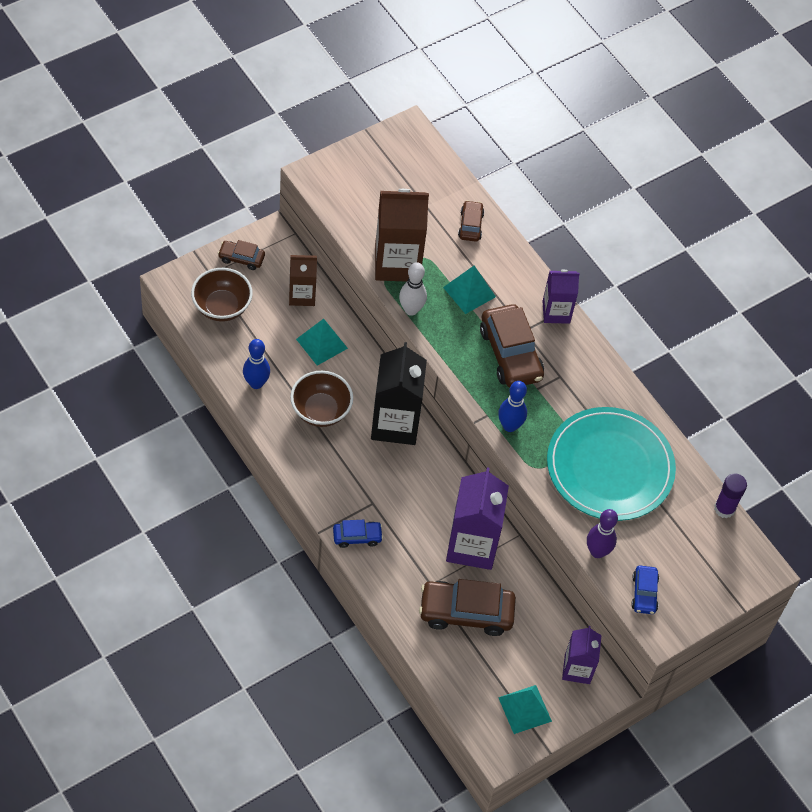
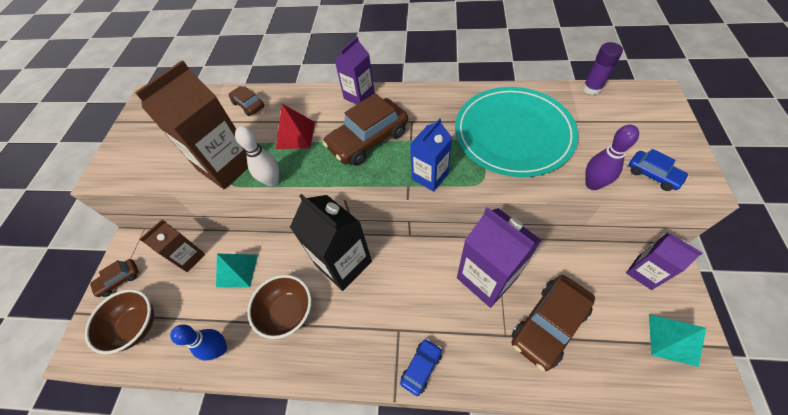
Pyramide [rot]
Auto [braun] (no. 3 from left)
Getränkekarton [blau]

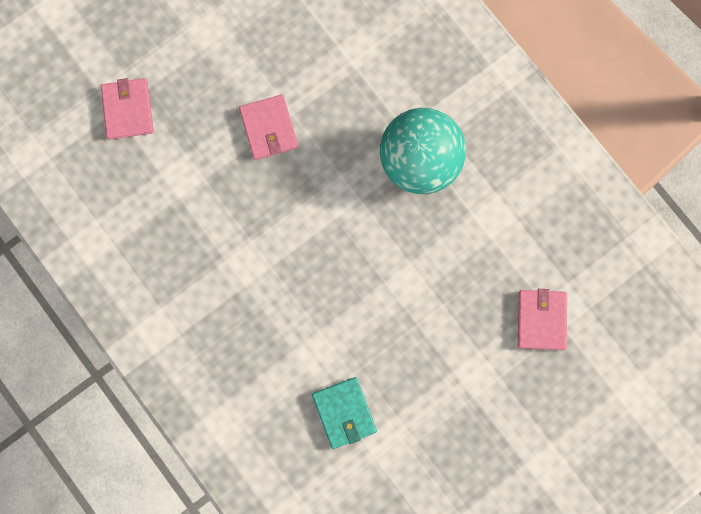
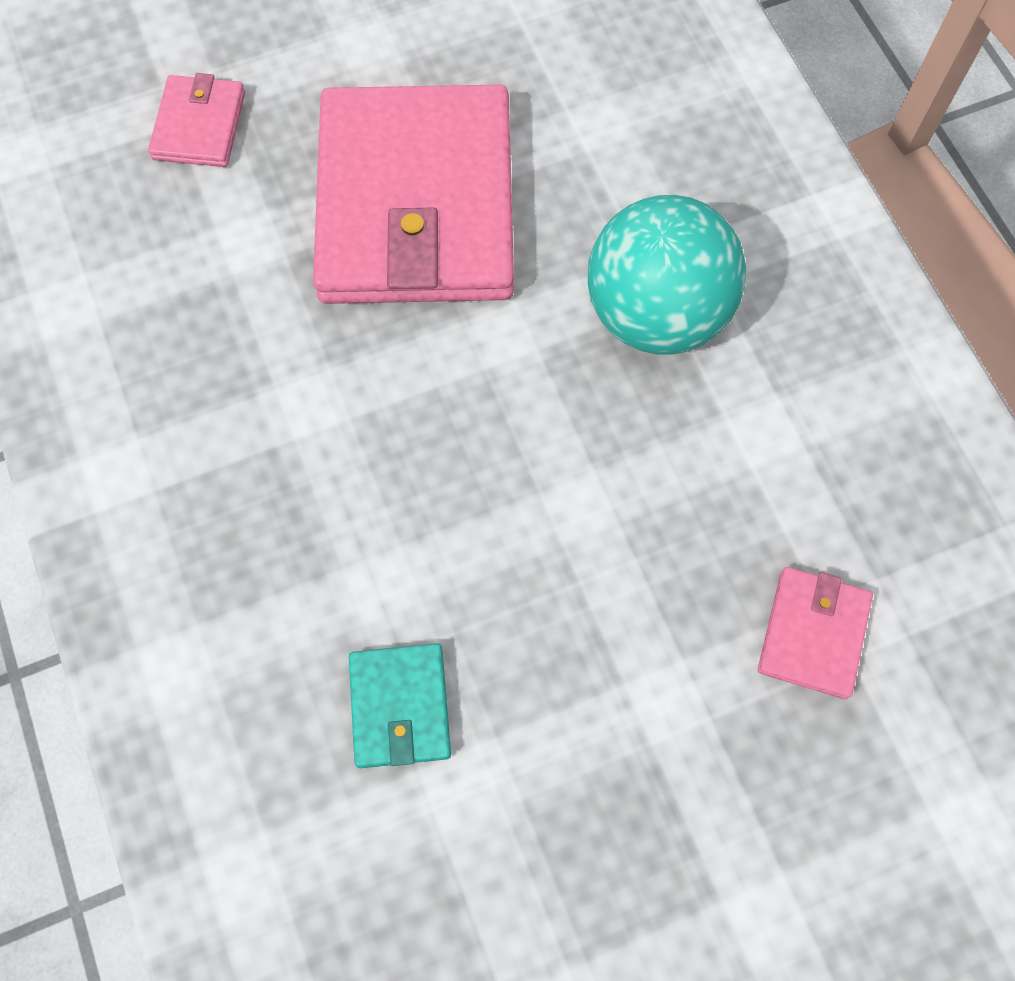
Geldbörse [rosa] (no. 2 from left)

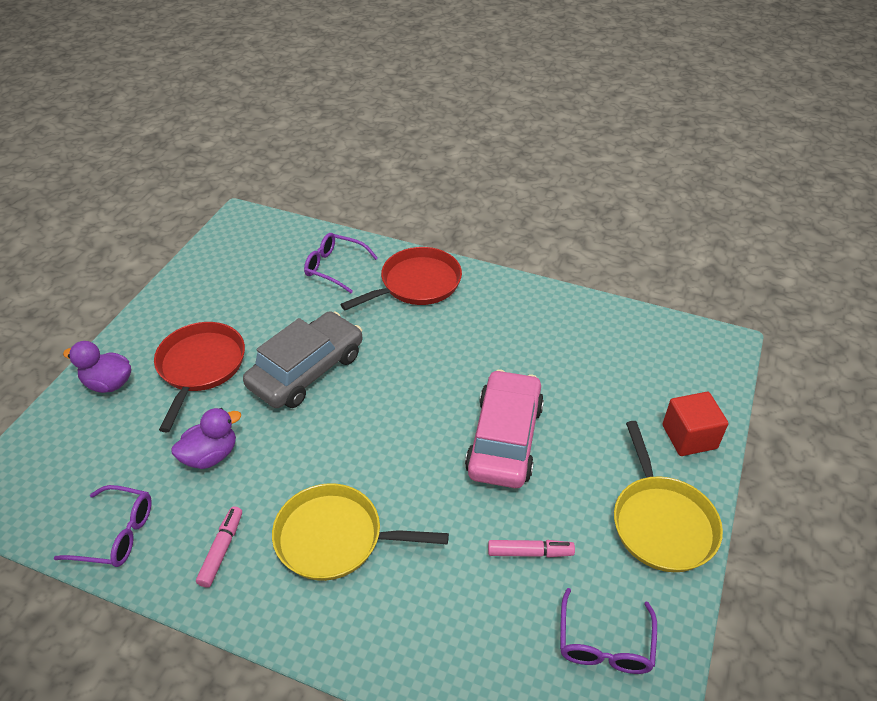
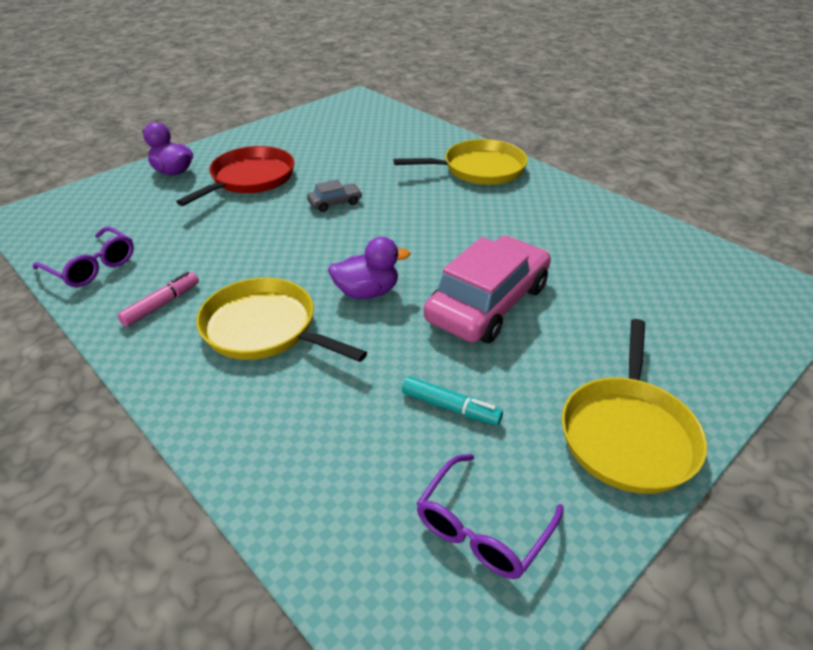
Ente [lila] (no. 2 from left)
Auto [grau]
Brille [lila] (no. 2 from left in the first image)
Pfanne [gelb] (no. 2 from left)
Filzstift [türkis]
Kubus [rot]

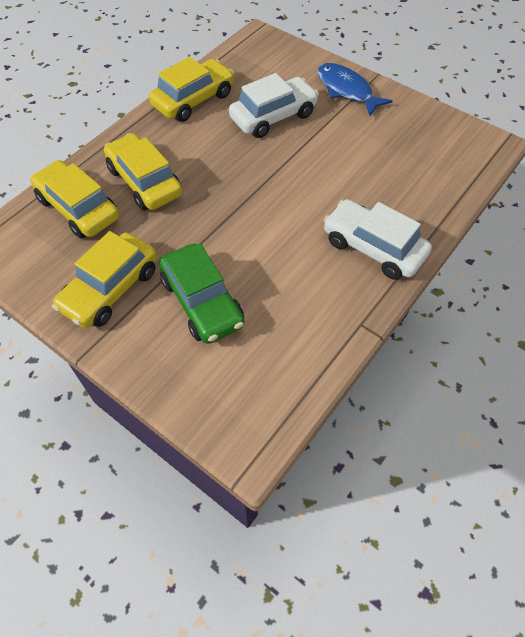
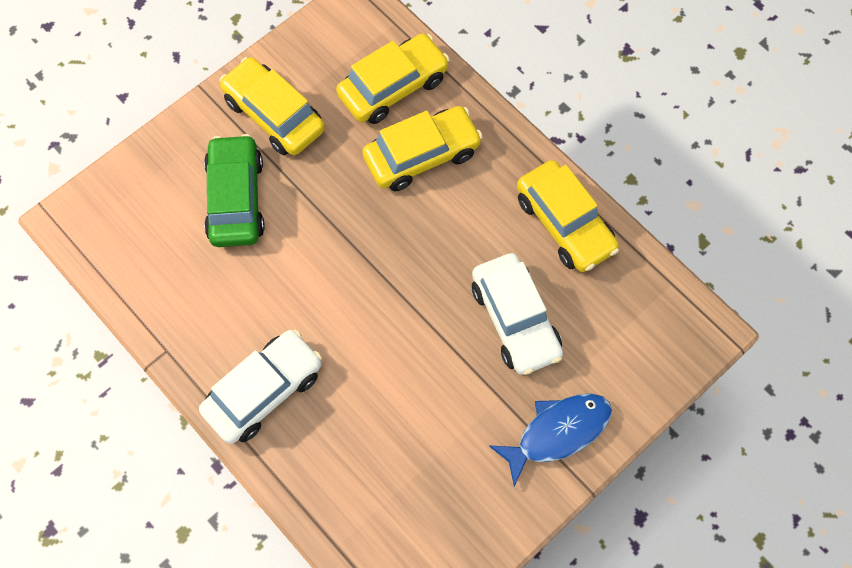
Auto [grün]

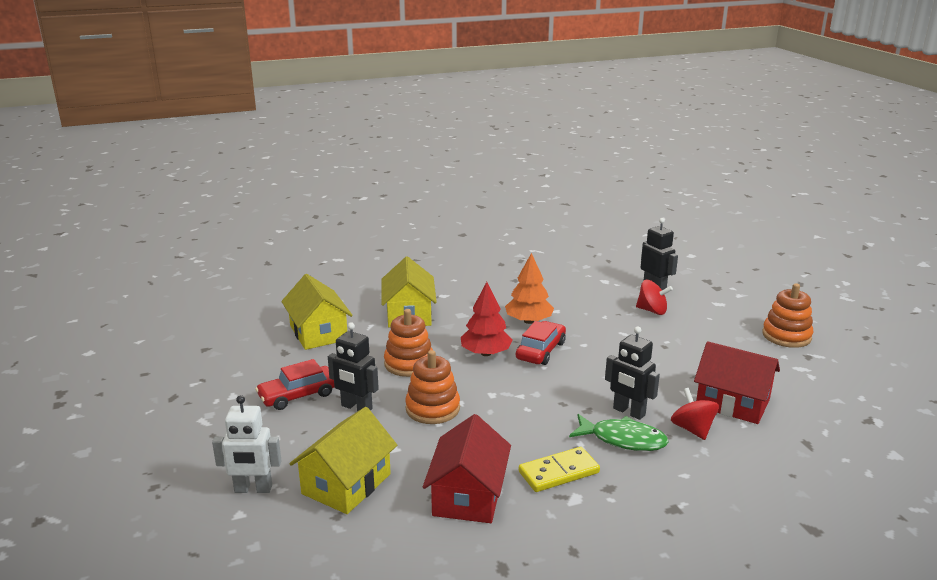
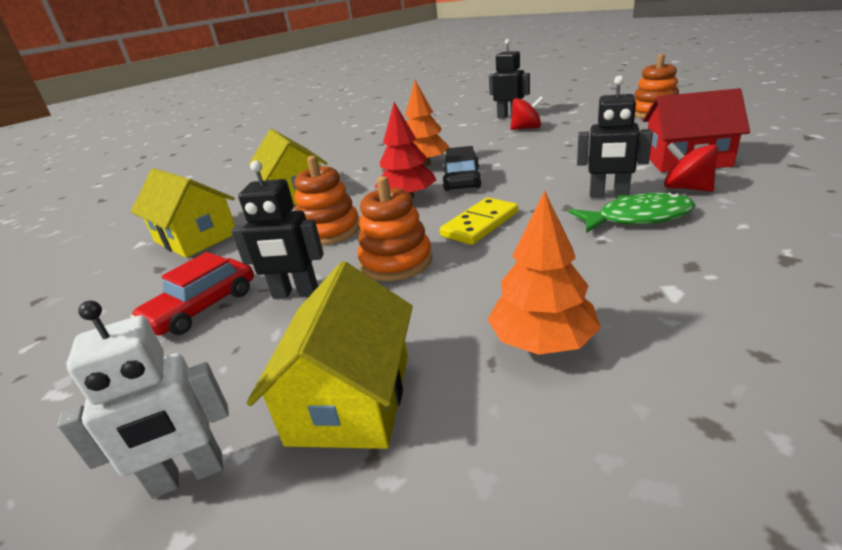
Baum [orange] (no. 2 from left)
Auto [schwarz]
Dominostein [gelb]

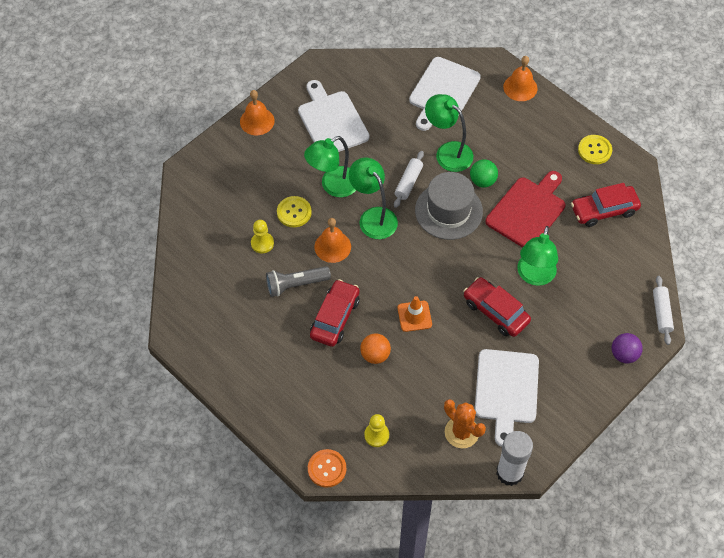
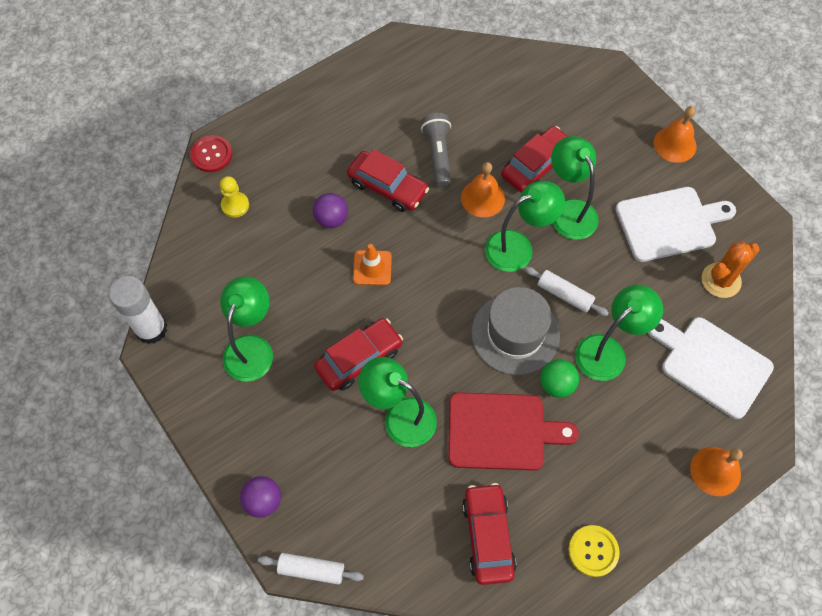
Bauer [gelb] (no. 1 from left in the first image)
Auto [rot] (no. 4 from left)
Knopf [rot]
Ball [lila] (no. 2 from left)
Kaktus [orange]
Lampe [grün] (no. 1 from left)
Schneidebrett [rot]

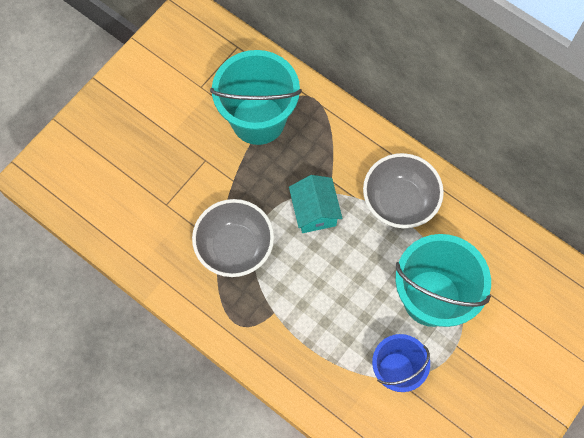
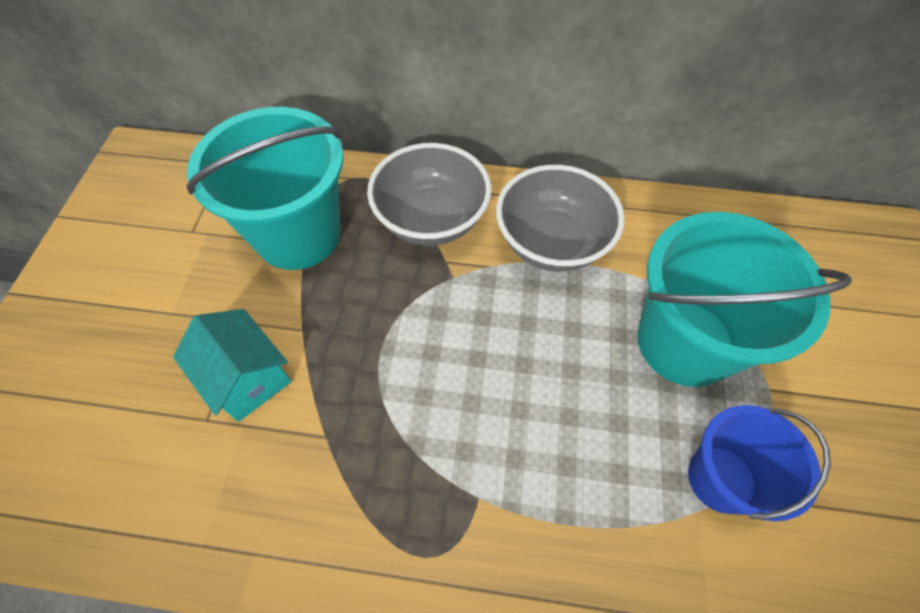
Schüssel [grau] (no. 1 from left)
Haus [türkis]

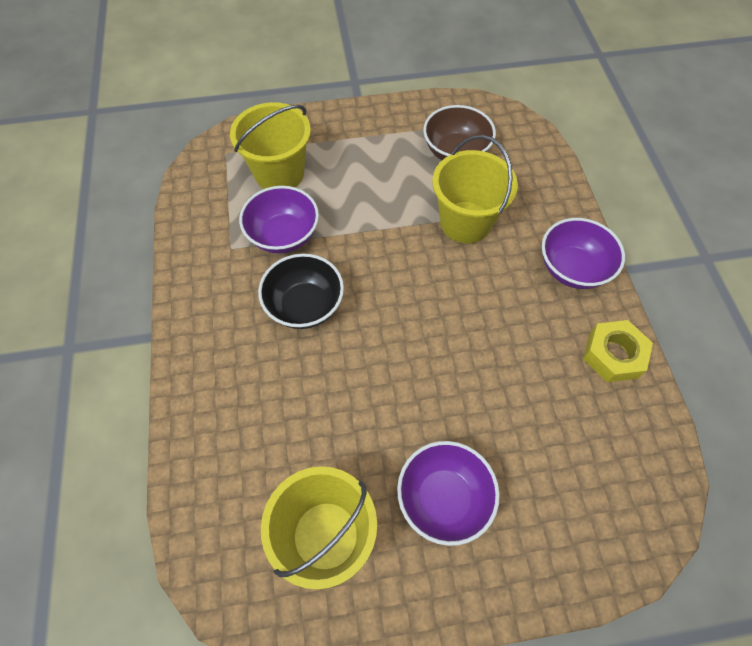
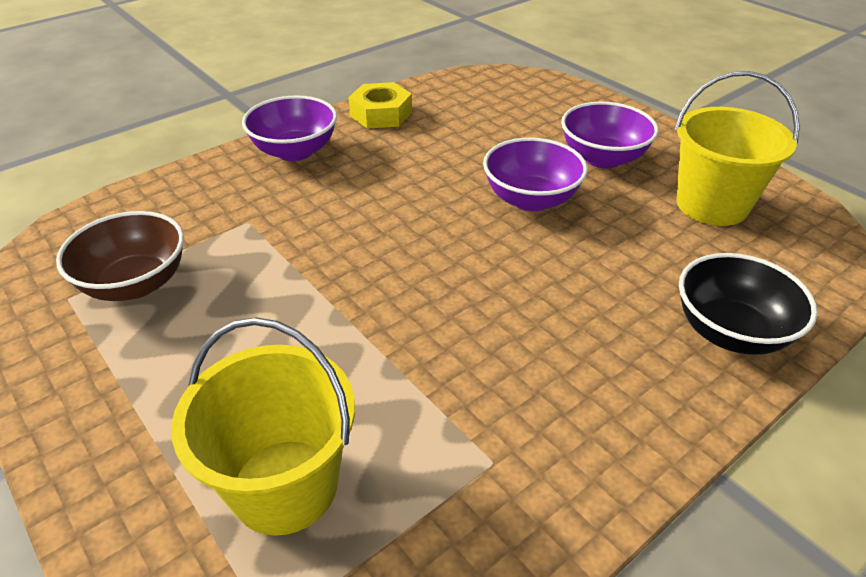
Schüssel [lila] (no. 2 from left)
Schüssel [schwarz]
Eimer [gelb] (no. 3 from left in the first image)

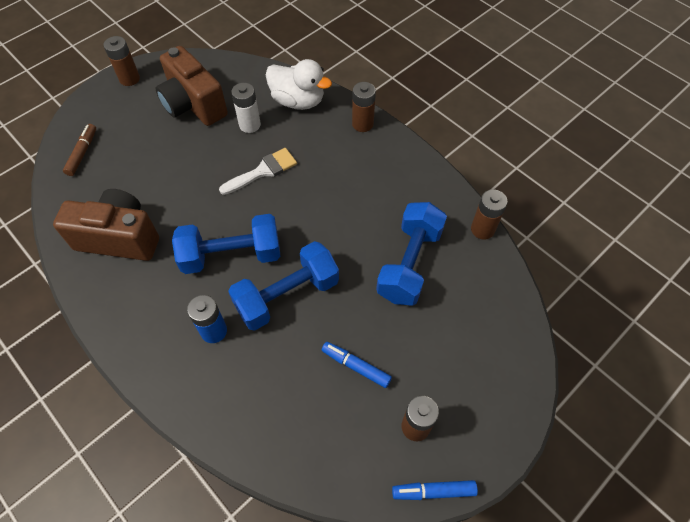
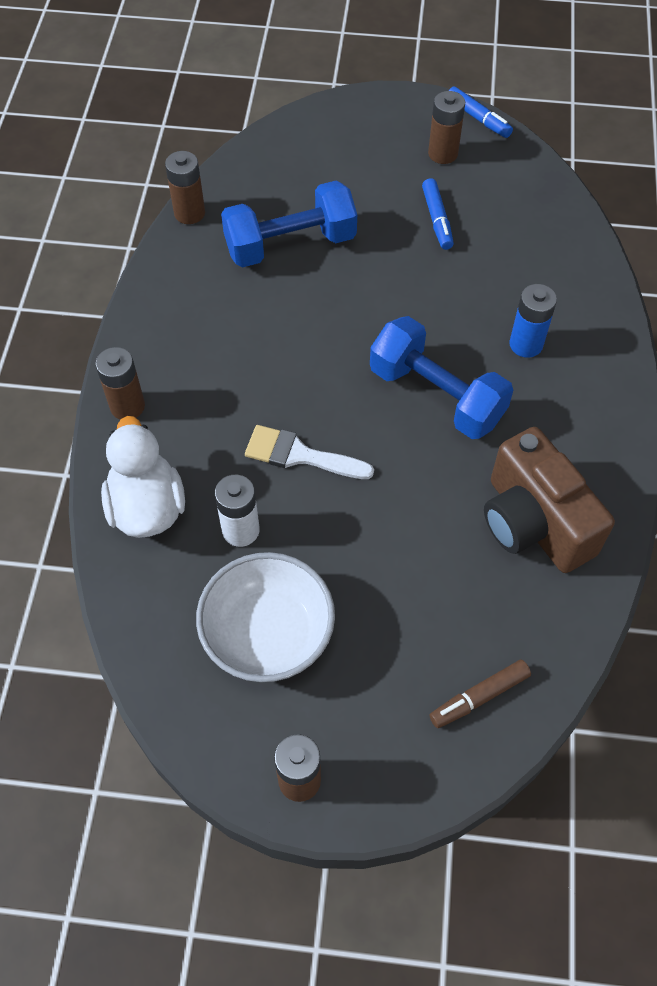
Schüssel [weiß]
Hantel [blau] (no. 2 from left in the first image)

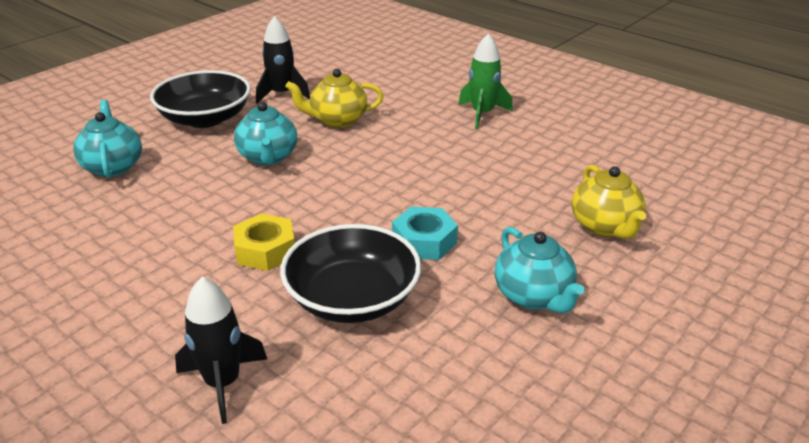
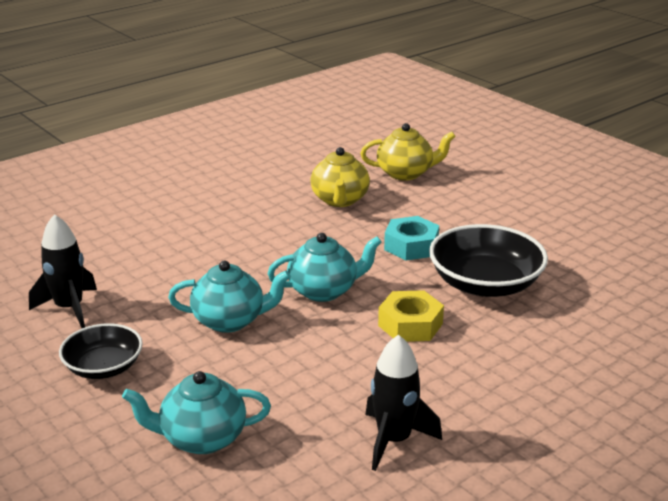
Schüssel [schwarz] (no. 1 from left)
Rakete [schwarz] (no. 2 from left)
Teekanne [gelb] (no. 1 from left)
Rakete [grün]
Teekanne [türkis] (no. 3 from left)

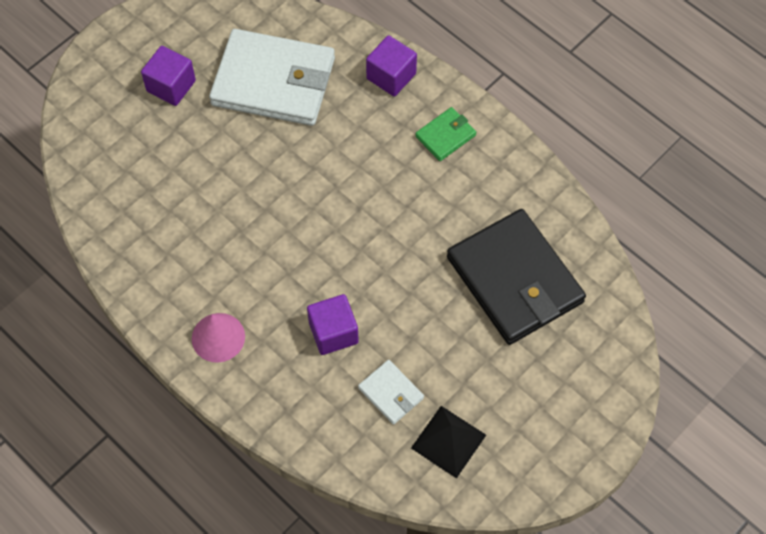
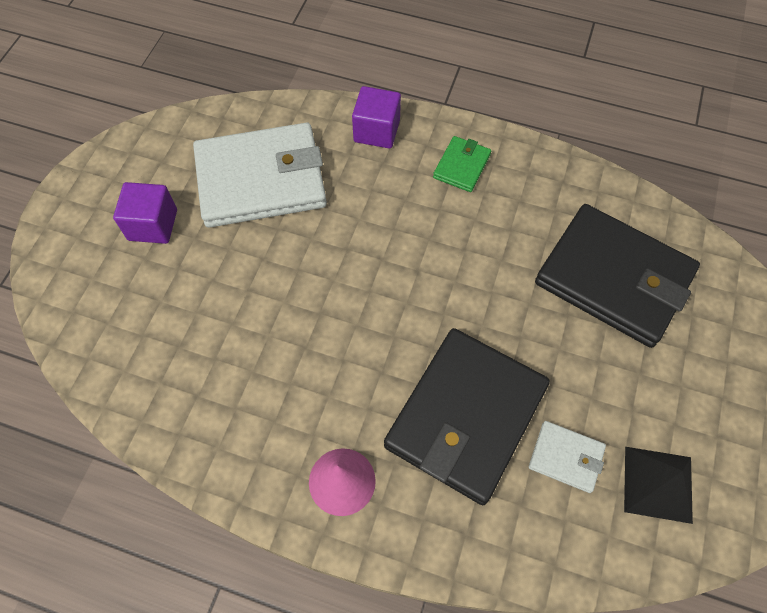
Geldbörse [schwarz] (no. 1 from left)

